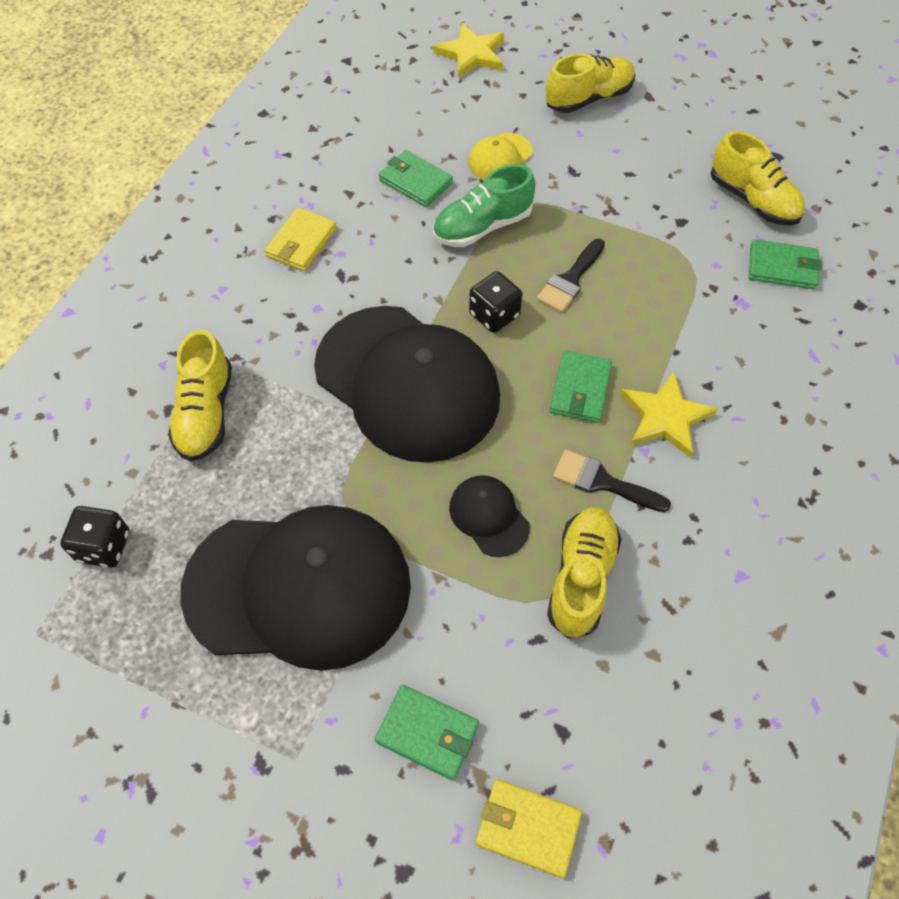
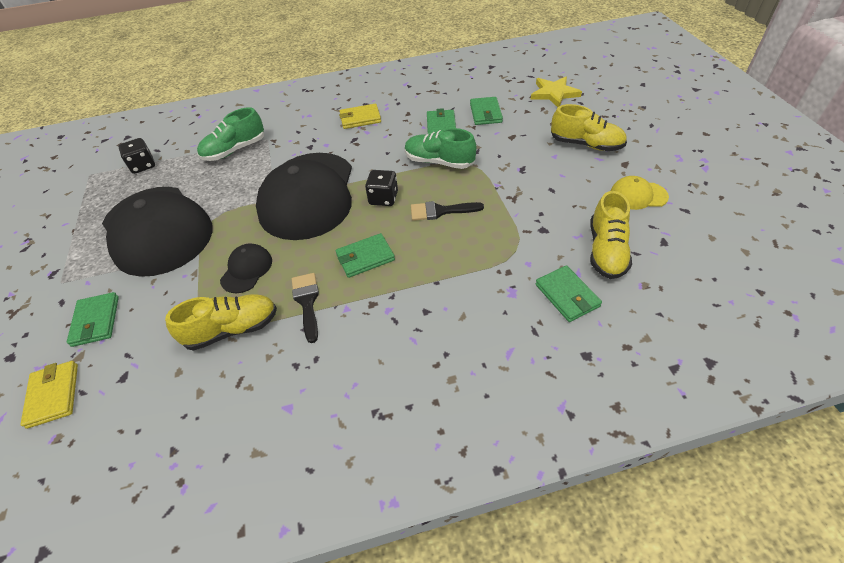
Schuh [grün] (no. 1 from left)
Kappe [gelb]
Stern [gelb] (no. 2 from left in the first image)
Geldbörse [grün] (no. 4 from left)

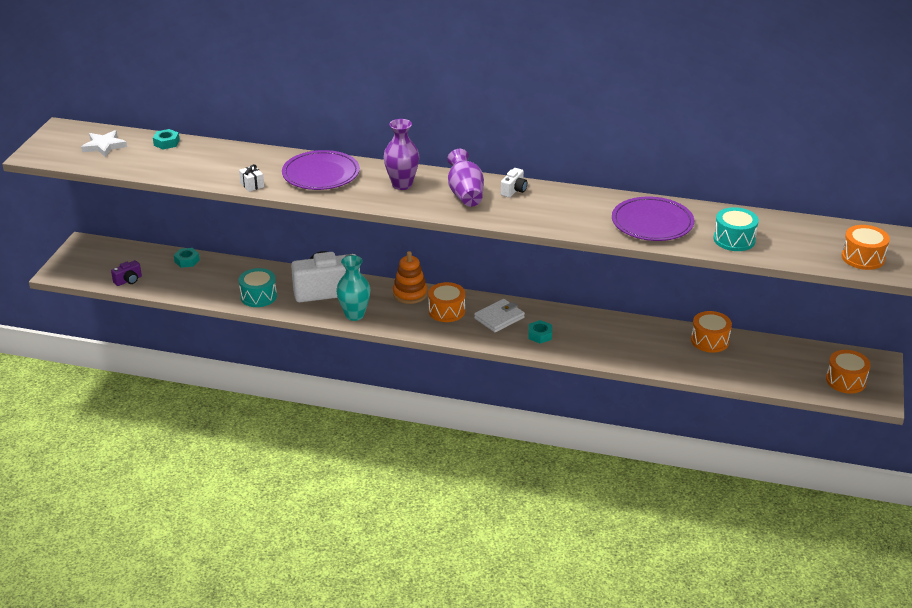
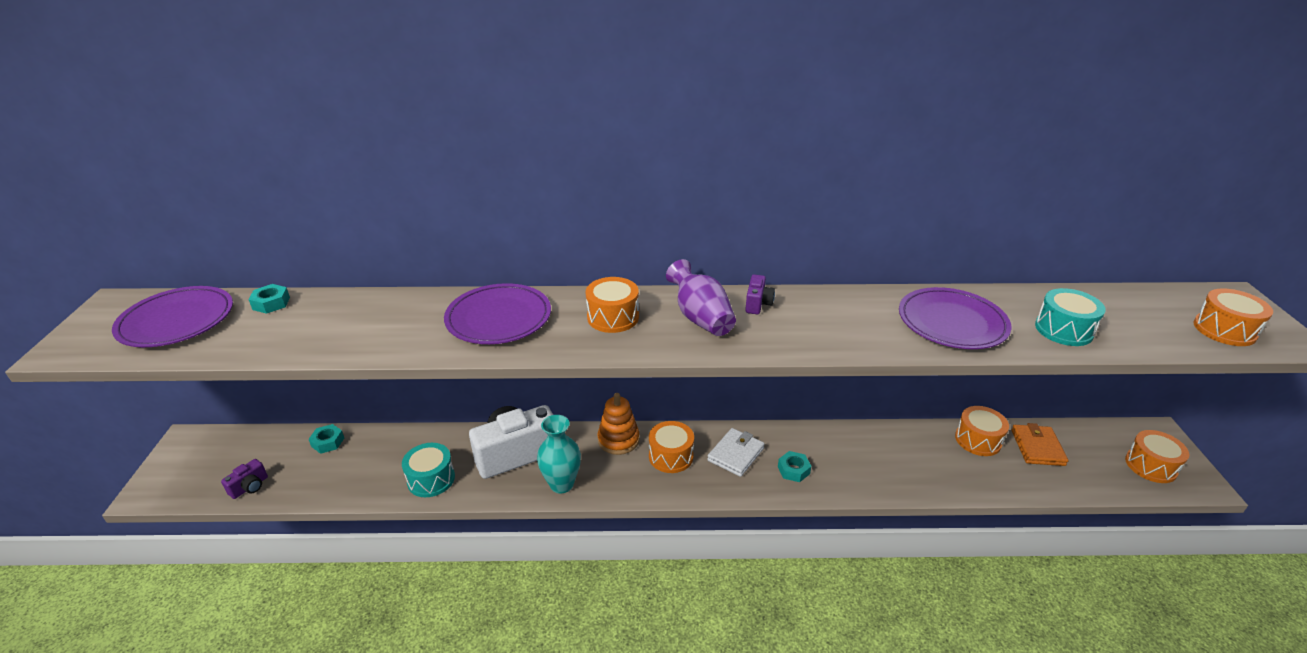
Teller [lila] (no. 1 from left)
Geschenk [weiß]
Trommel [orange] (no. 1 from left)
Kamera [lila] (no. 2 from left)
Geldbörse [orange]

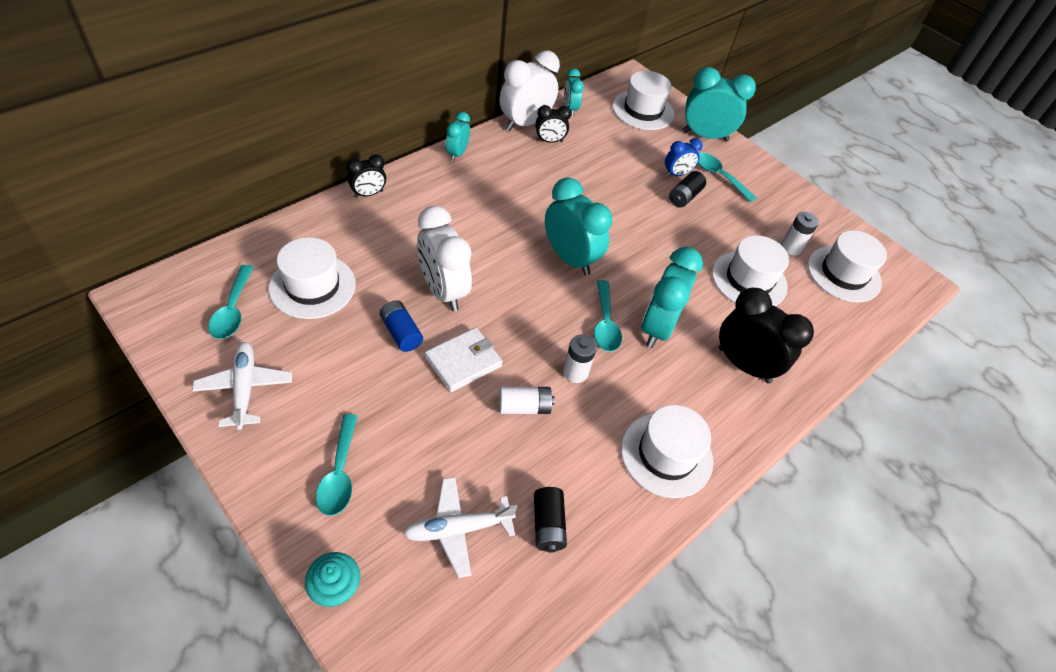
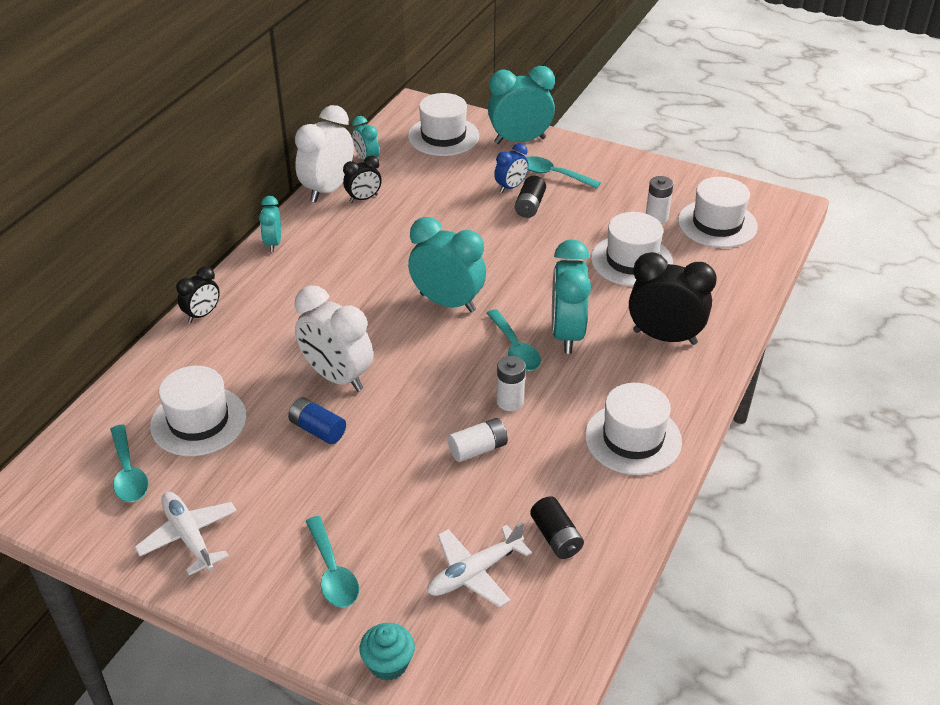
Geldbörse [weiß]

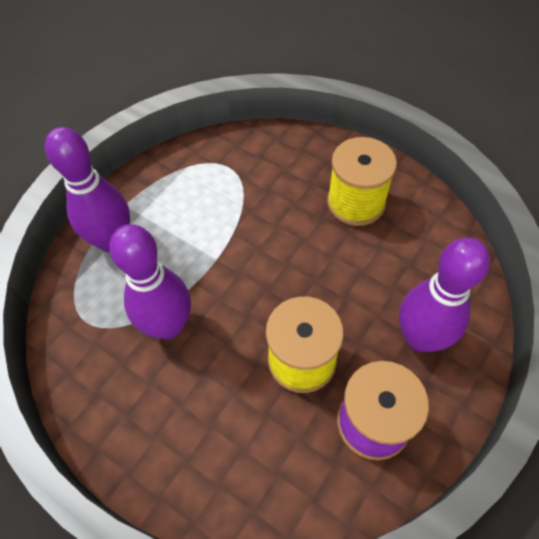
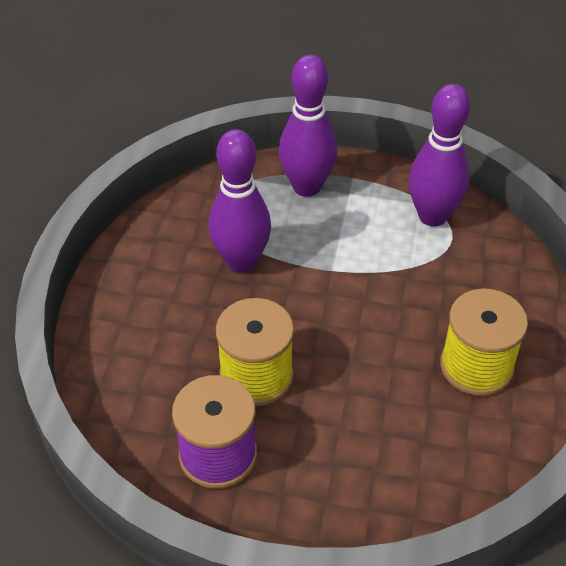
Bowlingkegel [lila] (no. 3 from left)

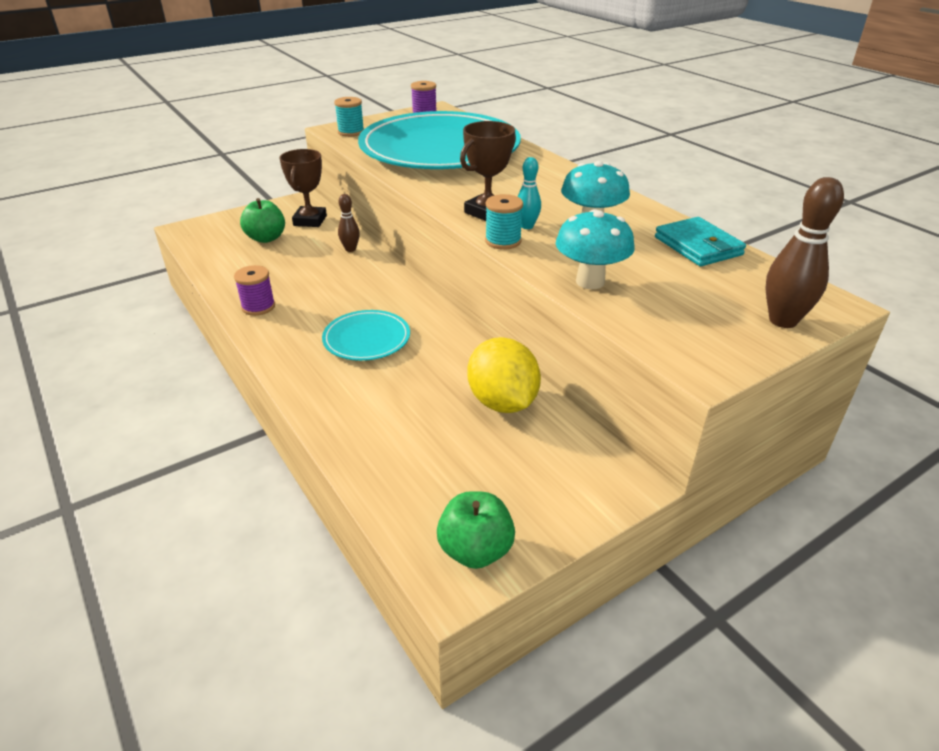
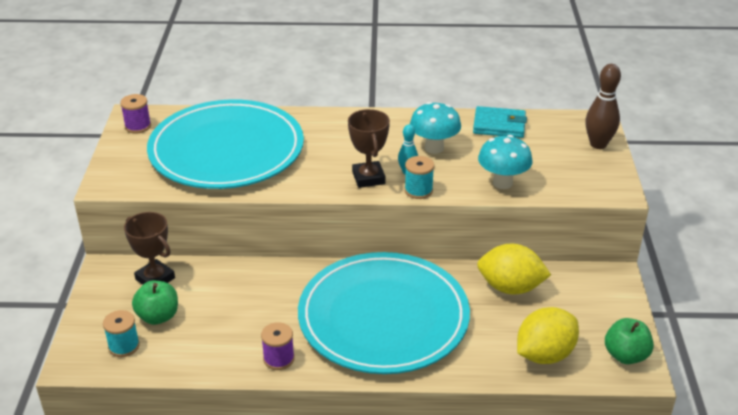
Teller [türkis] (no. 2 from left)
Garnrolle [türkis] (no. 1 from left)
Bowlingkegel [braun] (no. 1 from left in the first image)
Zitrone [gelb] (no. 2 from left)

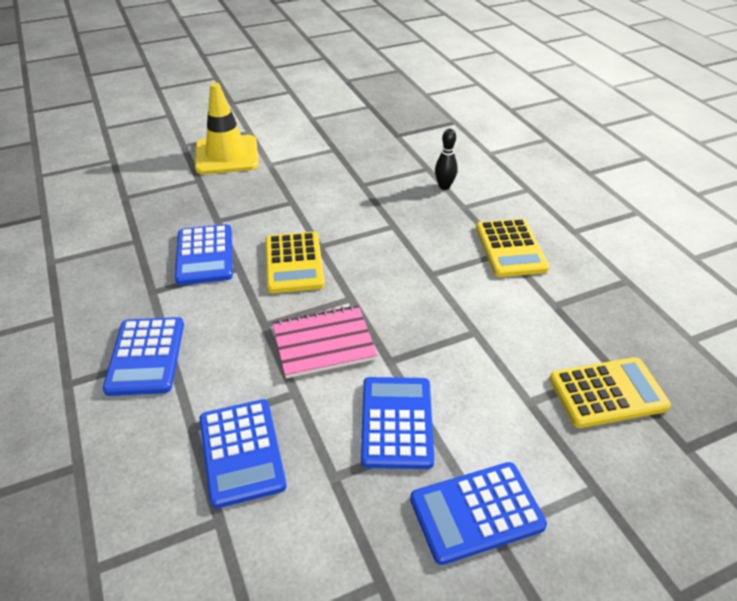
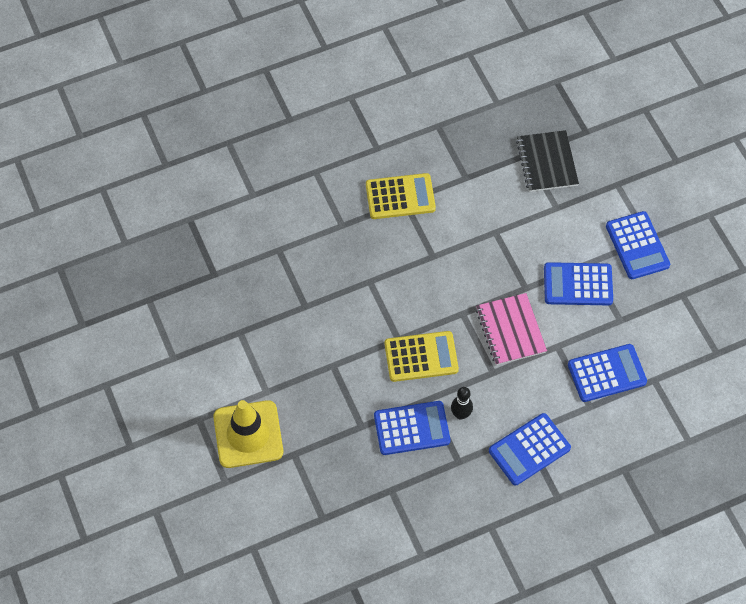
Taschenrechner [blau] (no. 2 from left)
Bowlingkegel [schwarz]
Notizbuch [schwarz]

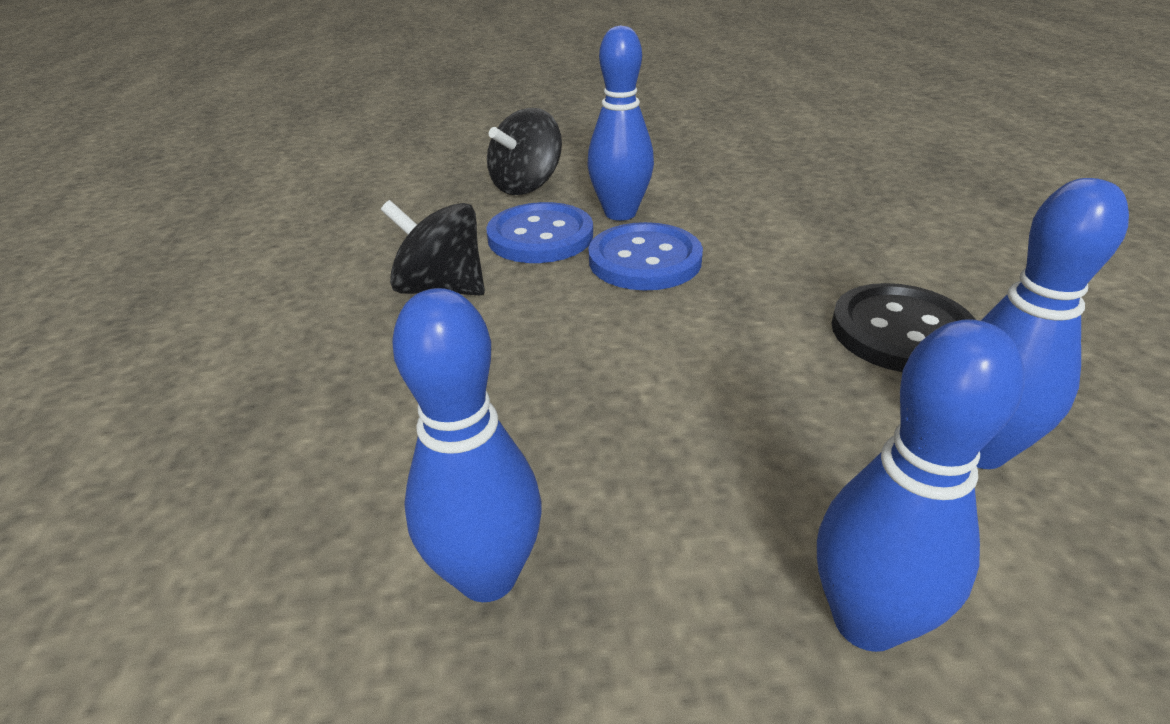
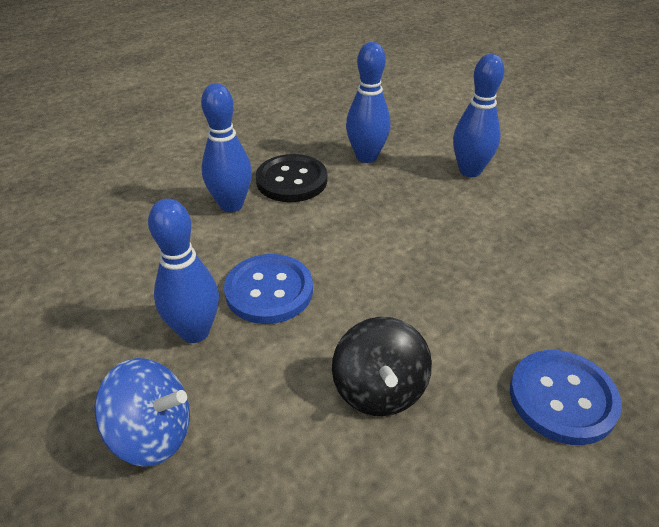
Bowlingkegel [blau] (no. 2 from left)
Knopf [blau] (no. 2 from left)
Kreisel [blau]

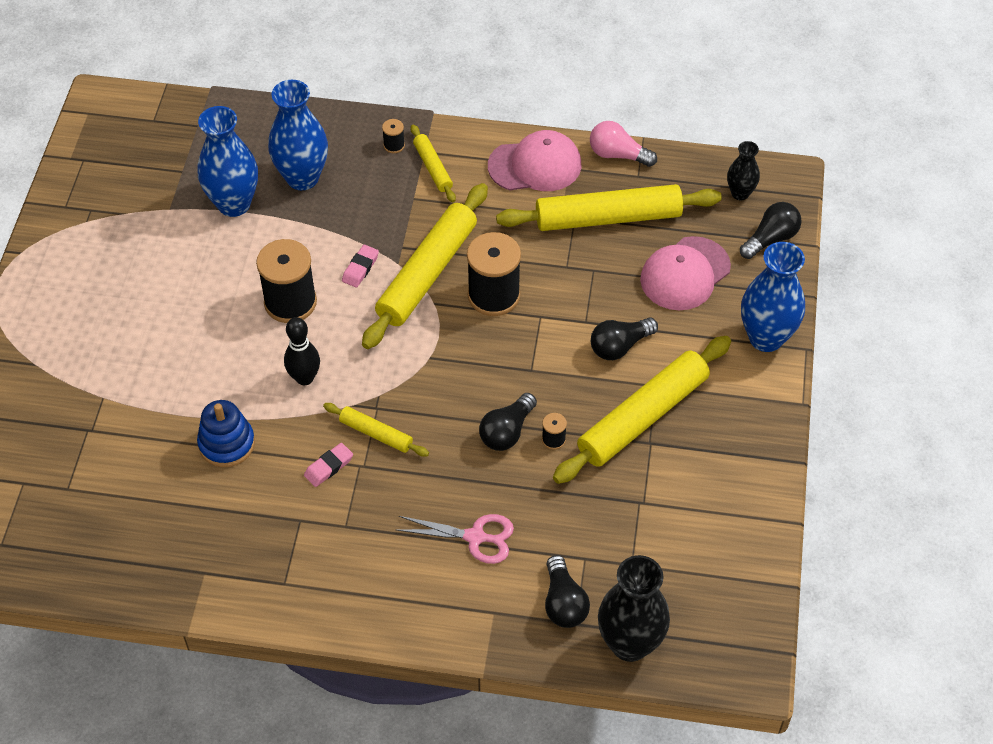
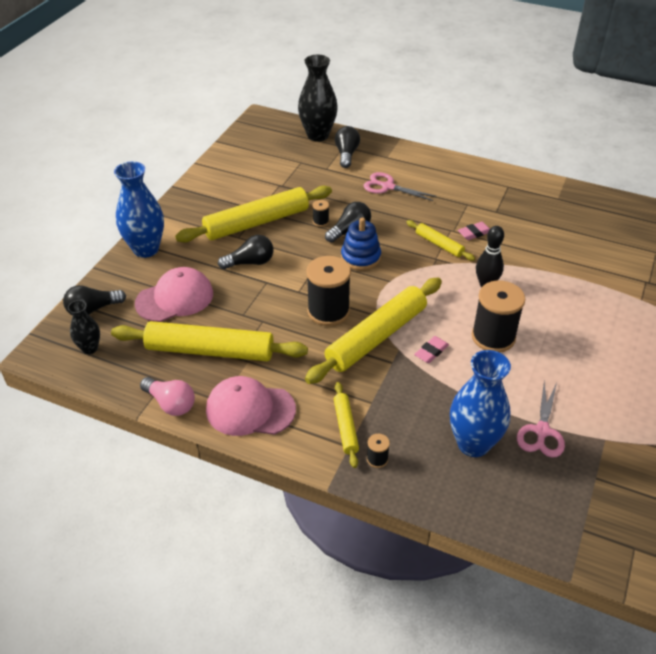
Stapelspielzeug [blau]
Schere [rosa] (no. 2 from left)

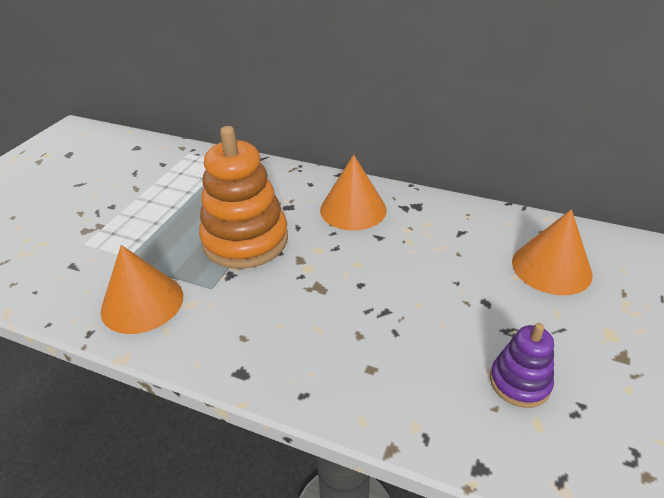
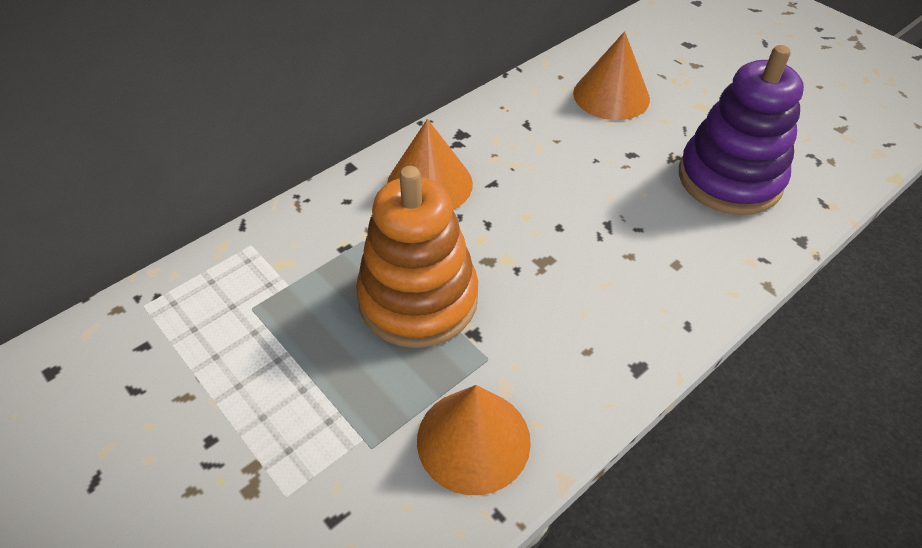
Stapelspielzeug [lila]

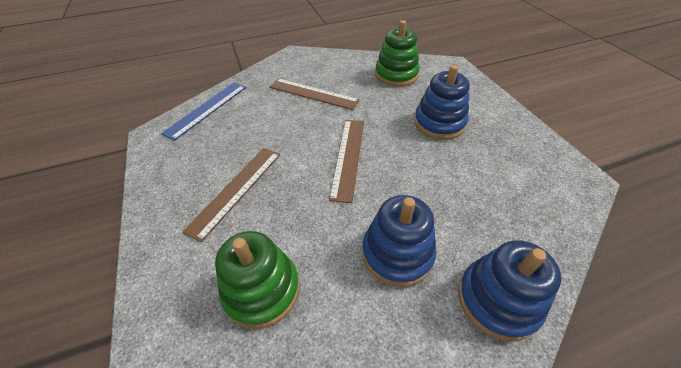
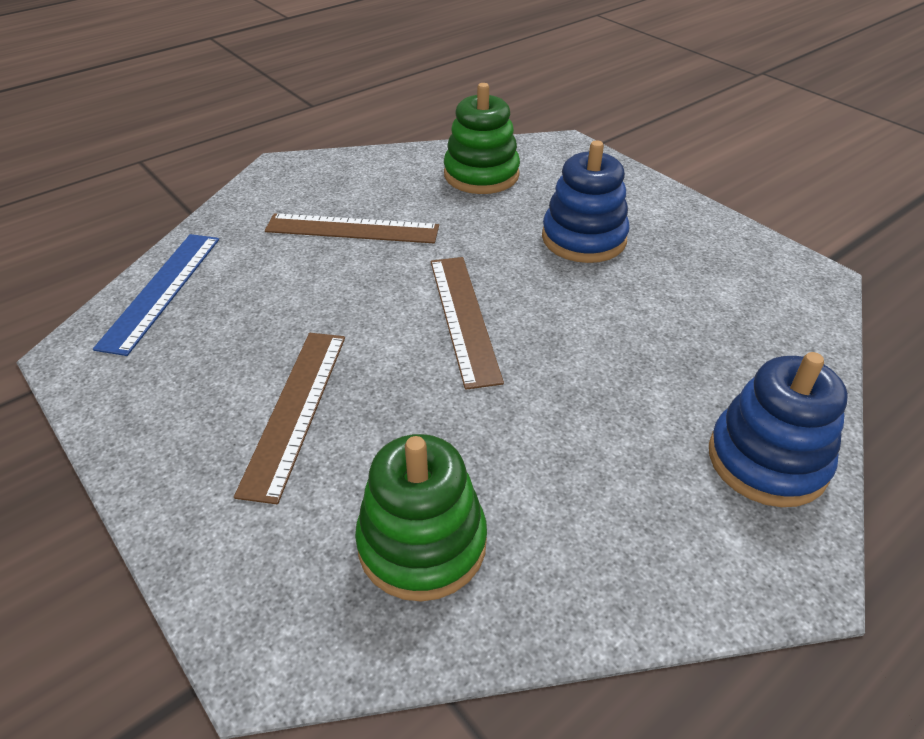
Stapelspielzeug [blau] (no. 1 from left in the first image)

